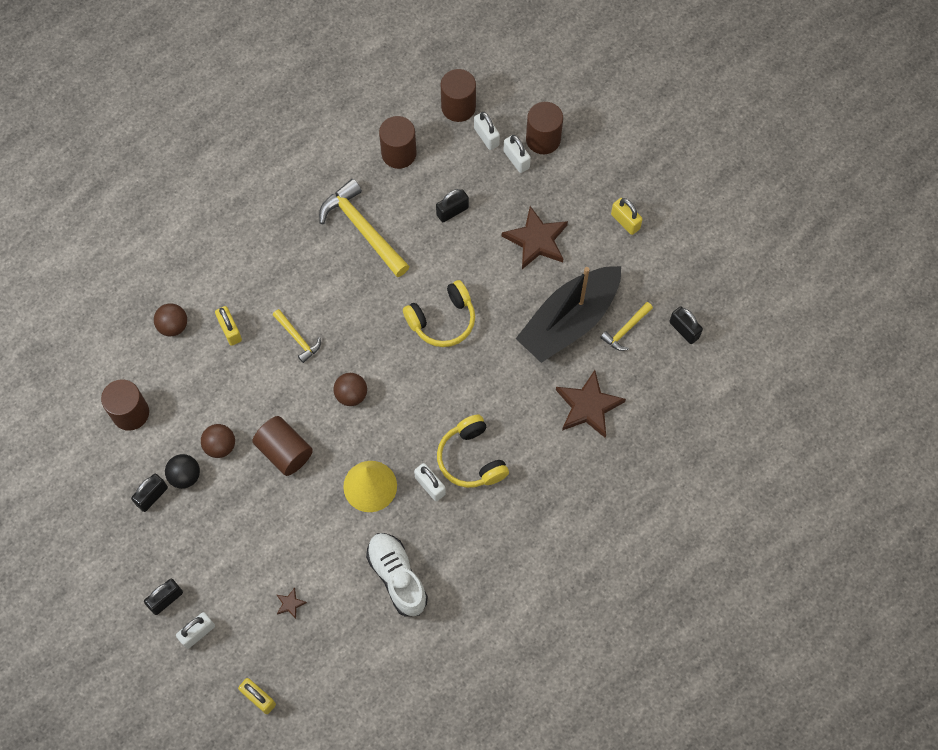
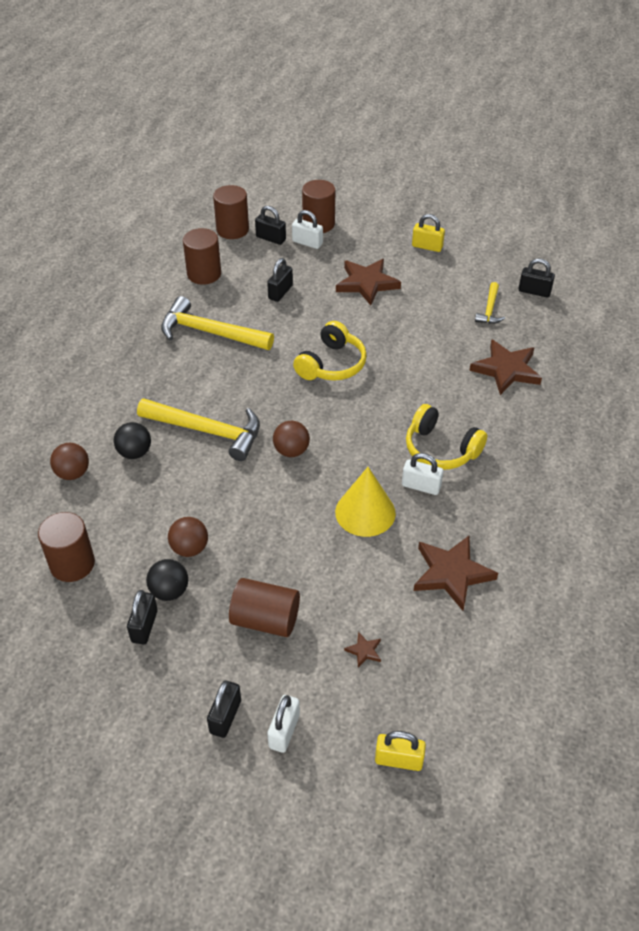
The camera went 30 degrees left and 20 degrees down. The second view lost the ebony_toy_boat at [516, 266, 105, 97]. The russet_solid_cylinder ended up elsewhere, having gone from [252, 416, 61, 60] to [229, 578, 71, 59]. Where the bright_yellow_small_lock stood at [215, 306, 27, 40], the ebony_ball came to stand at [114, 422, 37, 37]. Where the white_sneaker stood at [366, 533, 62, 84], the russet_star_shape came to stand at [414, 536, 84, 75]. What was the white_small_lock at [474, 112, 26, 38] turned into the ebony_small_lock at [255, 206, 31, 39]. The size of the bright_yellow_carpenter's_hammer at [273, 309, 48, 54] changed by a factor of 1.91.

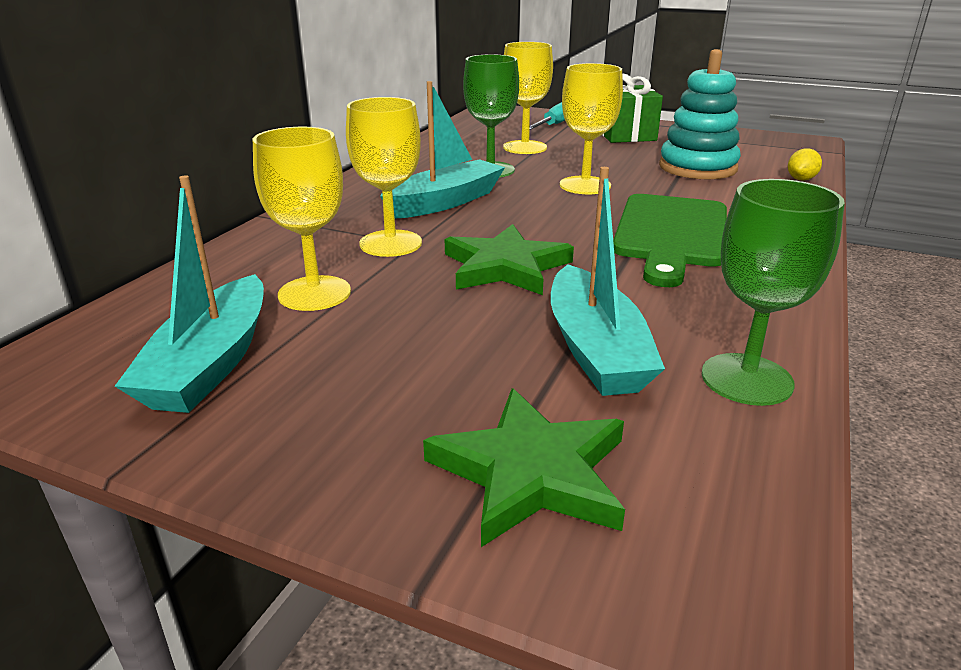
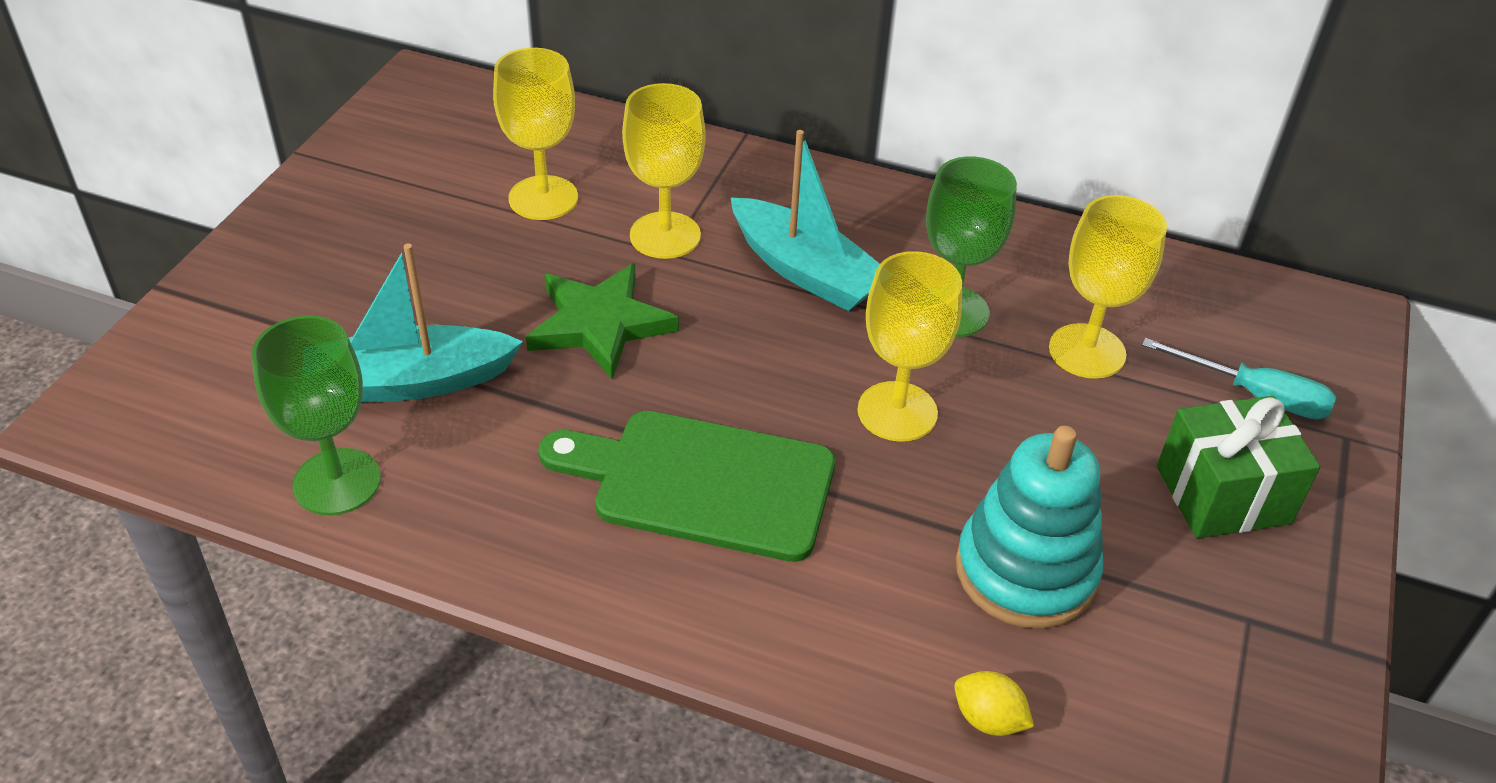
The camera went 85 degrees right and 15 degrees up. The second view lost the turquoise_toy_boat at [115, 175, 149, 238]. The second view lost the leaf-green_star_shape at [423, 388, 202, 159].

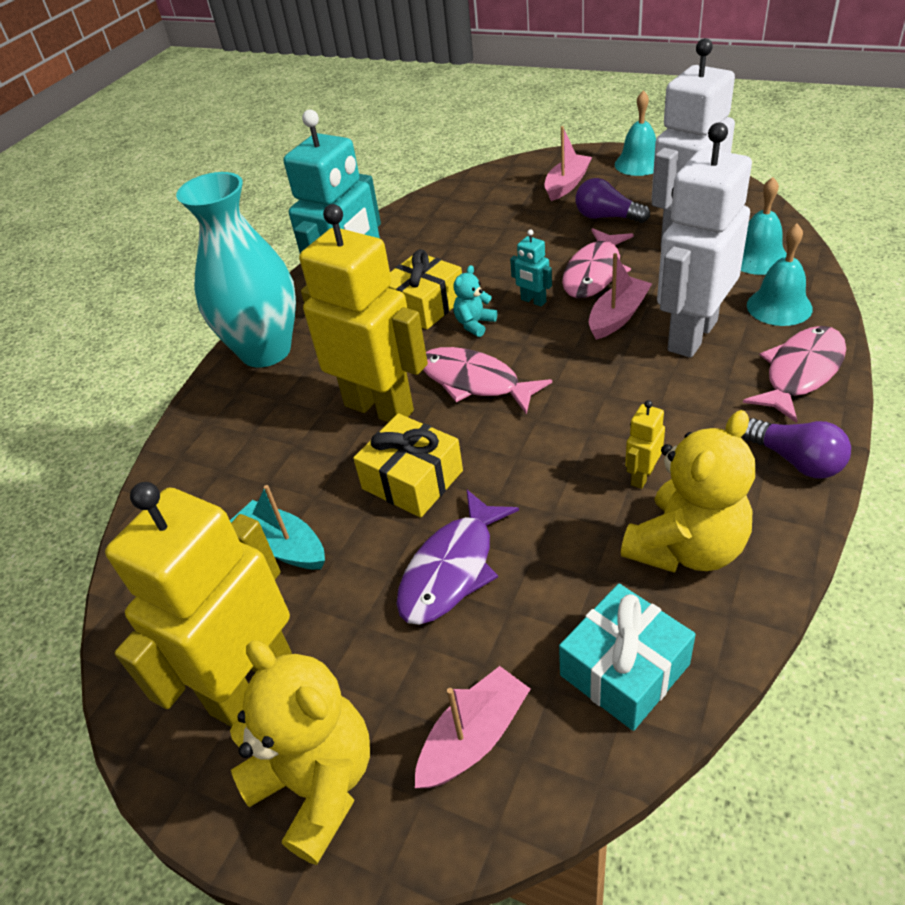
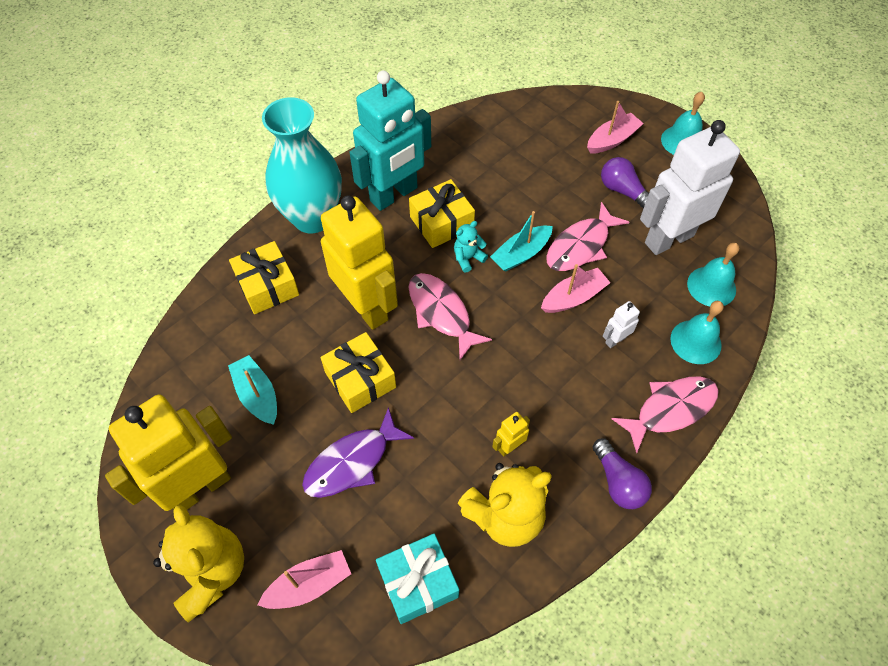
The camera went 15 degrees right and 15 degrees up. The second view gained the bright_yellow_gift at [229, 241, 70, 73]. Where the turquoise_robot_figure stood at [510, 229, 42, 78], the turquoise_toy_boat came to stand at [490, 211, 63, 61]. The size of the white_robot_figure at [657, 122, 95, 236] changed by a factor of 0.40.

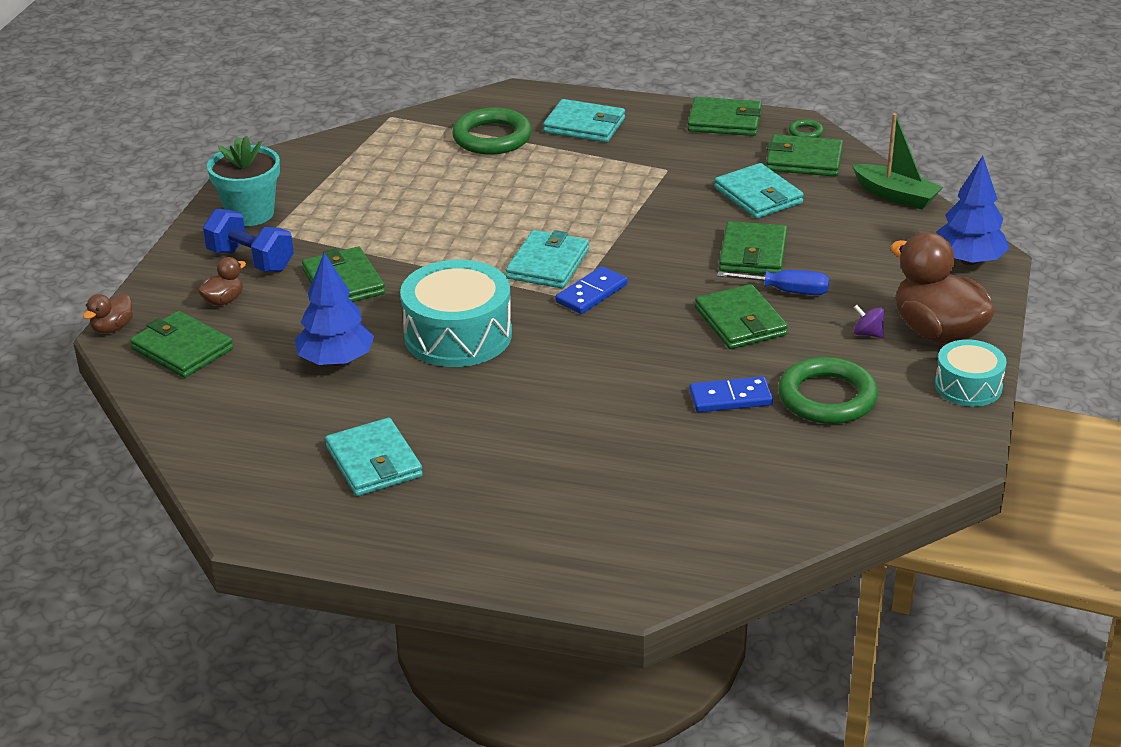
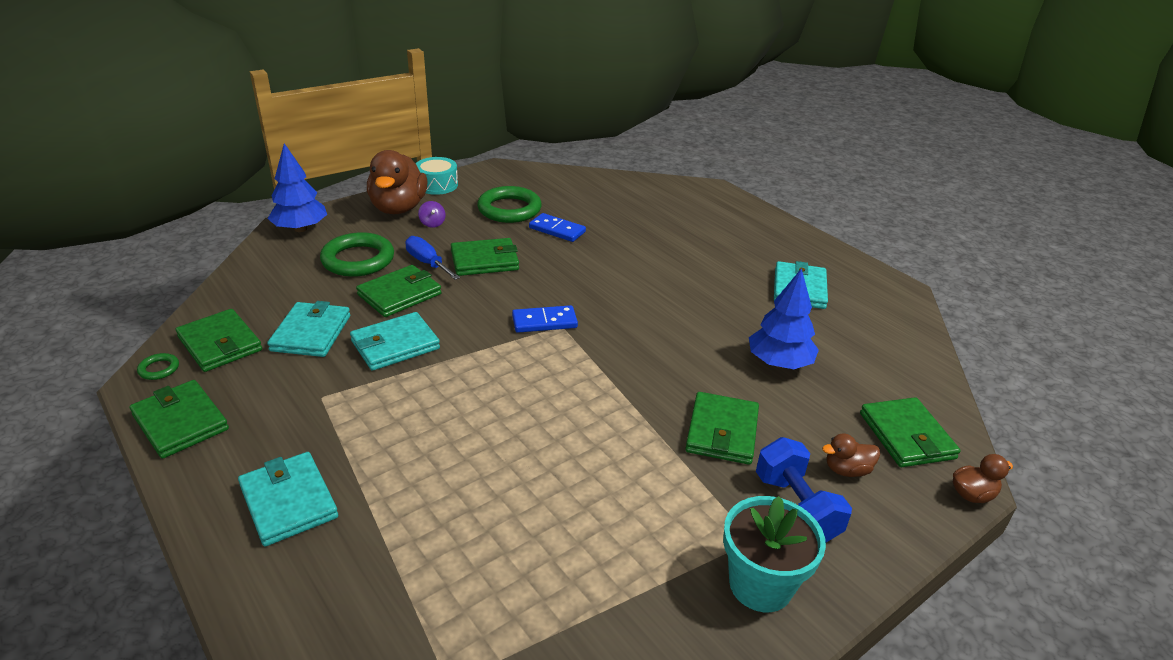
The camera went 145 degrees left and 0 degrees up. The second view lost the turquoise_drum at [400, 260, 112, 107]. The second view lost the leaf-green_toy_boat at [852, 113, 91, 96]. The leaf-green_torus ended up elsewhere, having gone from [452, 108, 80, 47] to [320, 232, 74, 45]. The turquoise_card_wallet ended up elsewhere, having gone from [506, 230, 83, 59] to [350, 312, 90, 59]. The leaf-green_card_wallet at [695, 284, 93, 65] ended up facing another way, 60 degrees clockwise from before.

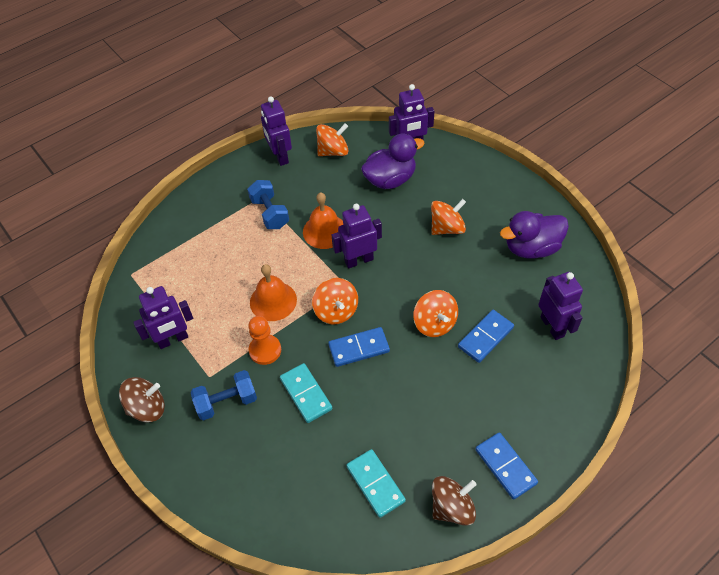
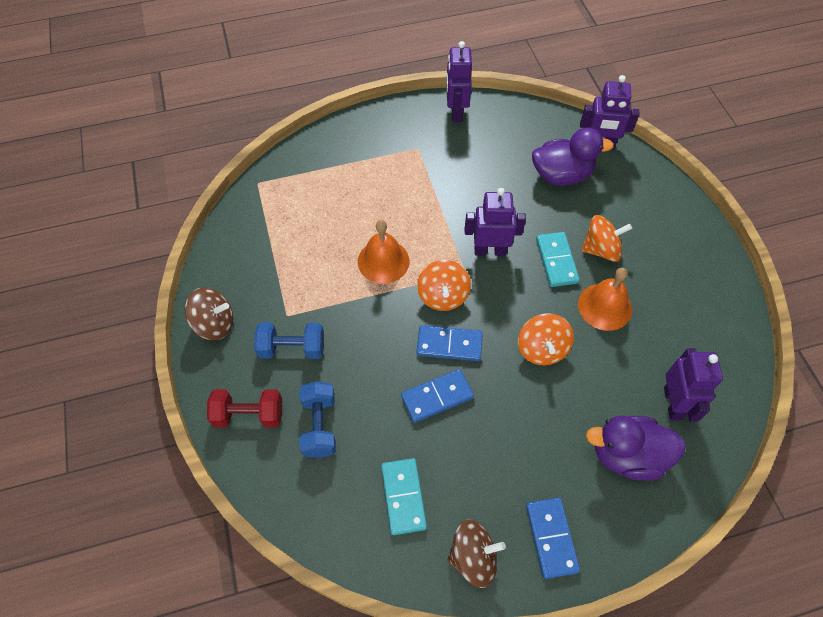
The camera went 20 degrees right and 5 degrees up. The second view lost the violet_robot_figure at [133, 286, 60, 63]. The second view lost the bright_orange_pawn at [248, 316, 33, 49]. The second view lost the bright_orange_toy_top at [316, 123, 32, 33]. The second view gained the scarlet_dumbbell at [207, 389, 75, 39]. The cobalt_dumbbell ended up elsewhere, having gone from [247, 180, 42, 49] to [299, 381, 37, 77]. The turquoise_domino_piece ended up elsewhere, having gone from [280, 363, 53, 60] to [536, 232, 44, 55]. The bright_orange_hand_bell ended up elsewhere, having gone from [303, 192, 40, 57] to [578, 268, 54, 63]. The cobalt_domino_piece ended up elsewhere, having gone from [458, 310, 56, 53] to [401, 369, 73, 54]. The violet_toy_duck ended up elsewhere, having gone from [500, 211, 69, 48] to [586, 415, 100, 65].

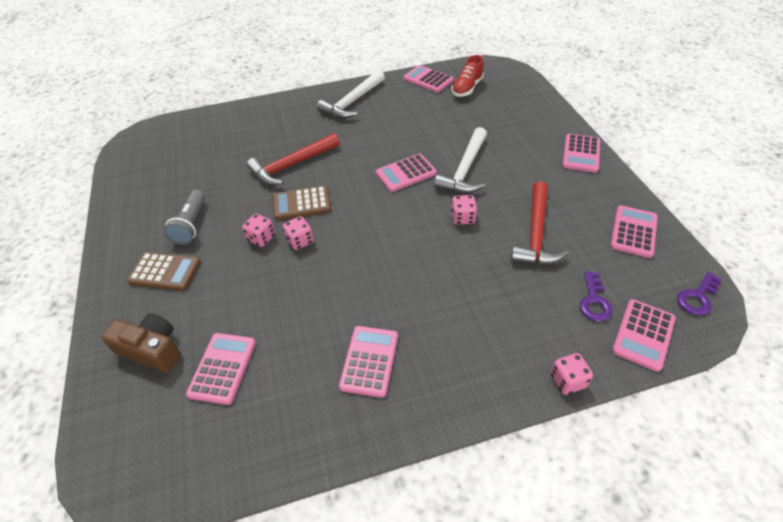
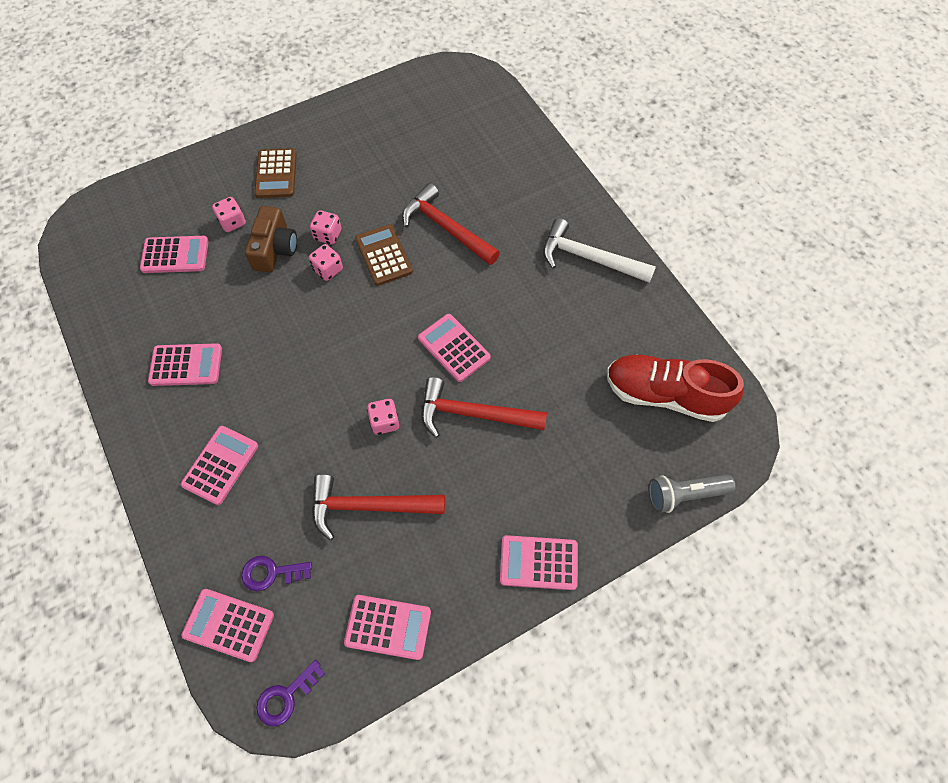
The camera went 75 degrees right and 15 degrees up. The russet_compact_camera ended up elsewhere, having gone from [101, 313, 80, 60] to [245, 206, 52, 66]. The grey_pocket_torch ended up elsewhere, having gone from [164, 190, 41, 55] to [649, 475, 87, 38]. The rosy_adding_machine ended up elsewhere, having gone from [403, 65, 50, 28] to [181, 426, 77, 79]. The rosy_dice ended up elsewhere, having gone from [551, 353, 42, 42] to [212, 197, 34, 35]. What was the white_carpenter's_hammer at [434, 127, 53, 66] turned into the scarlet_carpenter's_hammer at [421, 377, 126, 61]. The violet_latchkey at [677, 272, 45, 43] ended up facing another way, 75 degrees counterclockwise from before. The size of the scarlet_sneaker at [452, 55, 32, 42] changed by a factor of 1.60.

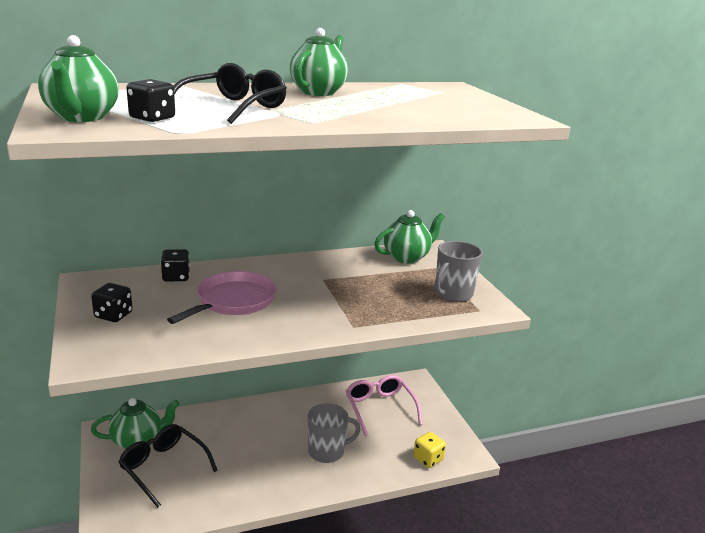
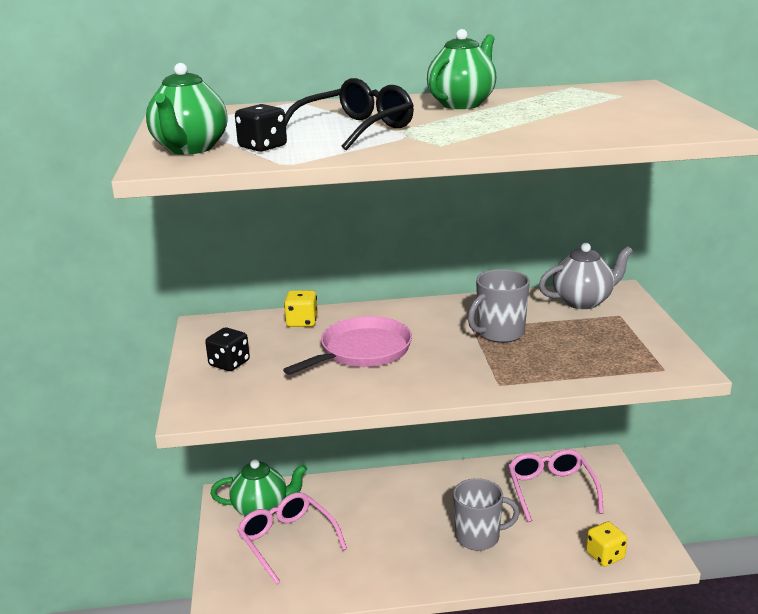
The camera went 15 degrees right and 0 degrees up. The grey_mug ended up elsewhere, having gone from [435, 241, 47, 61] to [468, 269, 62, 74]. What was the ebony_glasses at [118, 424, 100, 84] turned into the rosy_glasses at [237, 492, 110, 93]. What was the ebony_dice at [161, 249, 29, 33] turned into the bright_yellow_dice at [284, 290, 34, 37]. What was the leaf-green_china_teapot at [374, 210, 71, 53] turned into the grey_china_teapot at [539, 243, 94, 66].

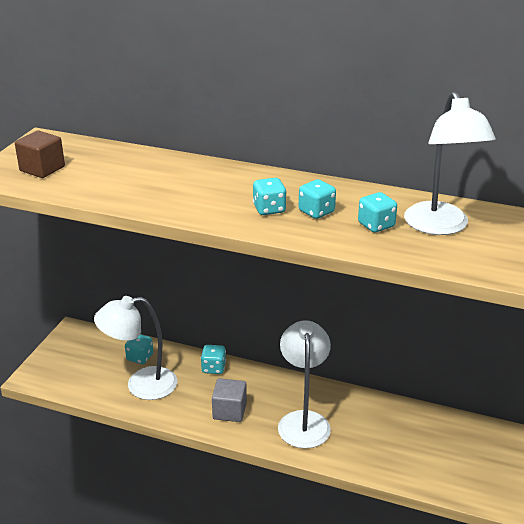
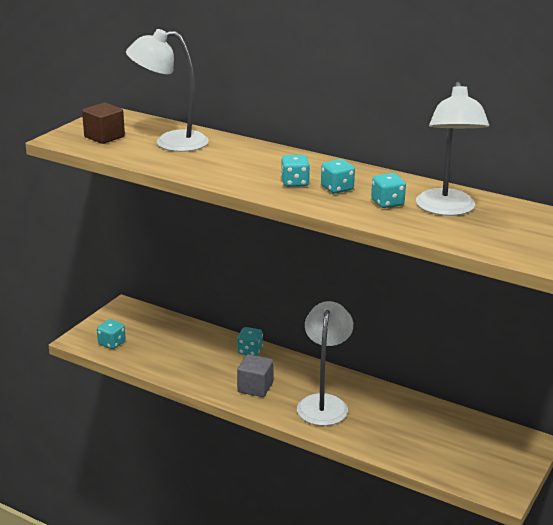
The camera went 10 degrees right and 5 degrees down. The white_reading_lamp ended up elsewhere, having gone from [94, 296, 83, 104] to [126, 29, 83, 123]. The turquoise_dice ended up elsewhere, having gone from [125, 334, 28, 30] to [97, 319, 29, 30].

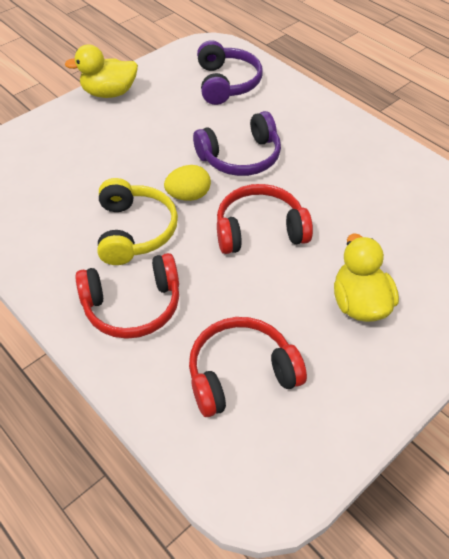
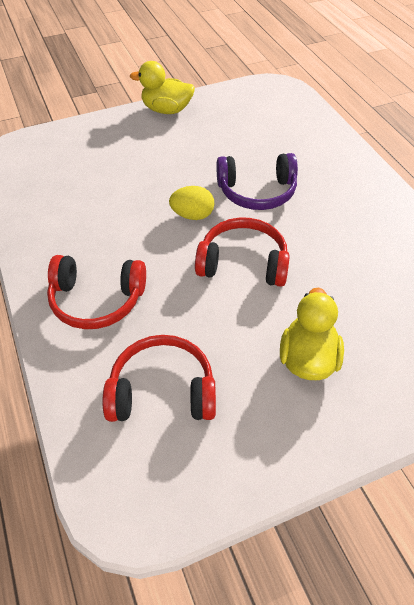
The camera went 20 degrees right and 0 degrees up. The second view lost the bright_yellow_headphones at [97, 178, 81, 87]. The second view lost the violet_headphones at [197, 40, 66, 65].

